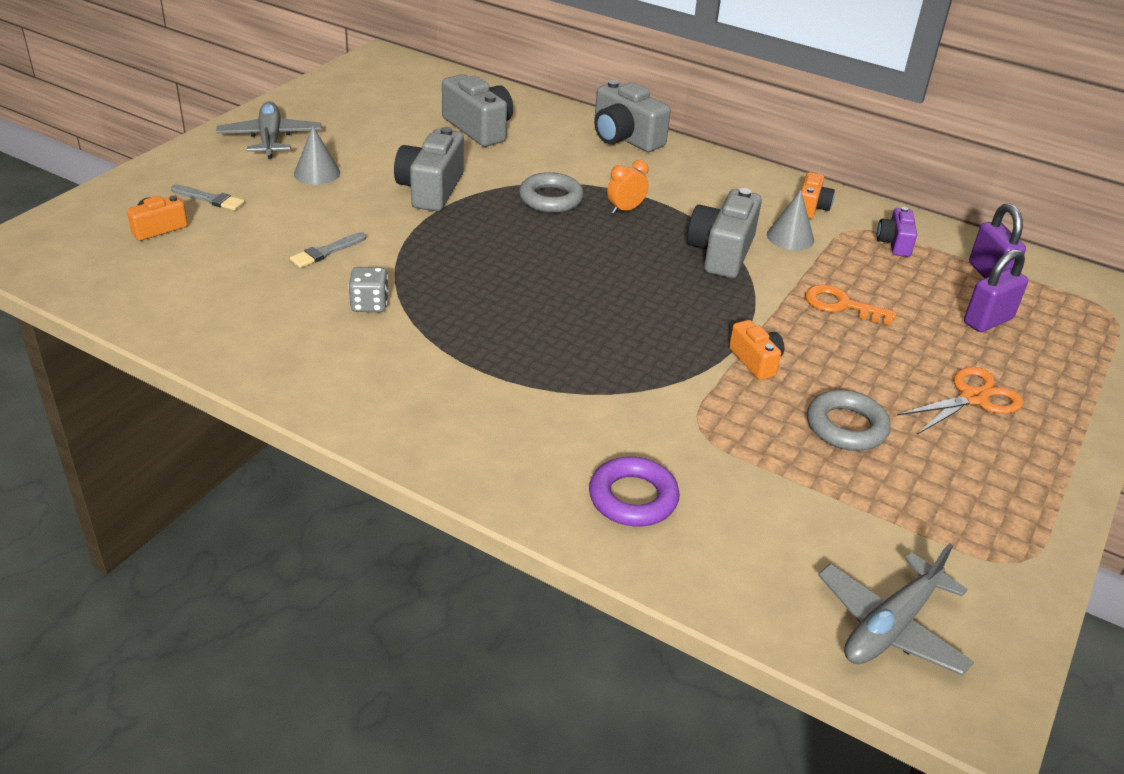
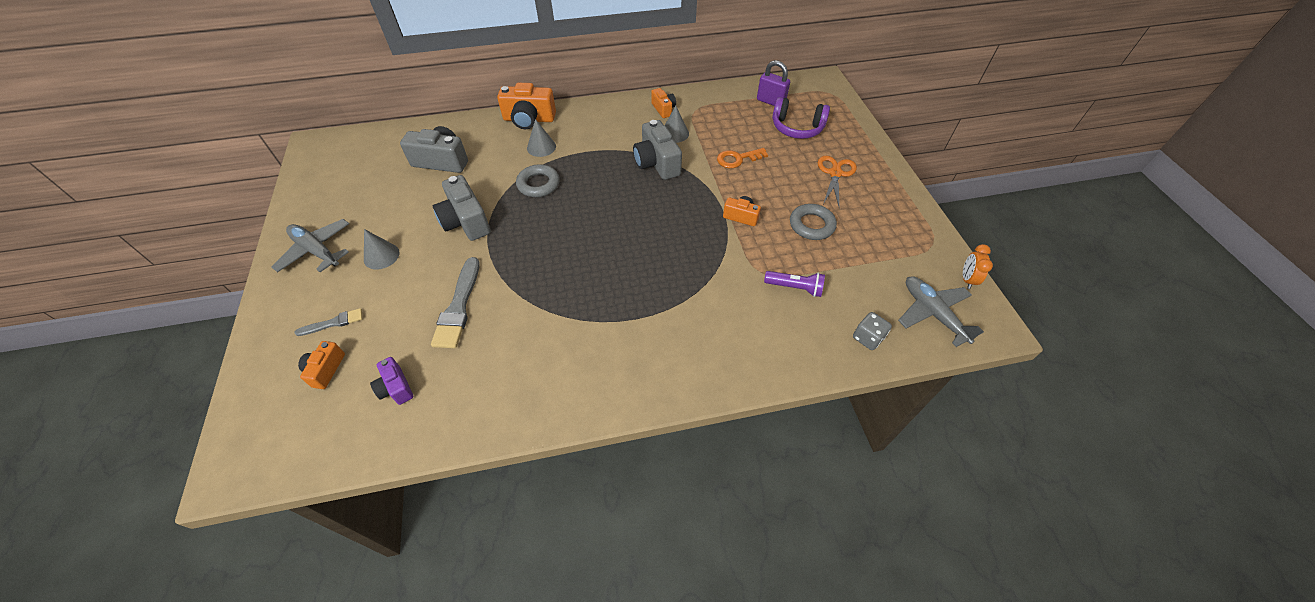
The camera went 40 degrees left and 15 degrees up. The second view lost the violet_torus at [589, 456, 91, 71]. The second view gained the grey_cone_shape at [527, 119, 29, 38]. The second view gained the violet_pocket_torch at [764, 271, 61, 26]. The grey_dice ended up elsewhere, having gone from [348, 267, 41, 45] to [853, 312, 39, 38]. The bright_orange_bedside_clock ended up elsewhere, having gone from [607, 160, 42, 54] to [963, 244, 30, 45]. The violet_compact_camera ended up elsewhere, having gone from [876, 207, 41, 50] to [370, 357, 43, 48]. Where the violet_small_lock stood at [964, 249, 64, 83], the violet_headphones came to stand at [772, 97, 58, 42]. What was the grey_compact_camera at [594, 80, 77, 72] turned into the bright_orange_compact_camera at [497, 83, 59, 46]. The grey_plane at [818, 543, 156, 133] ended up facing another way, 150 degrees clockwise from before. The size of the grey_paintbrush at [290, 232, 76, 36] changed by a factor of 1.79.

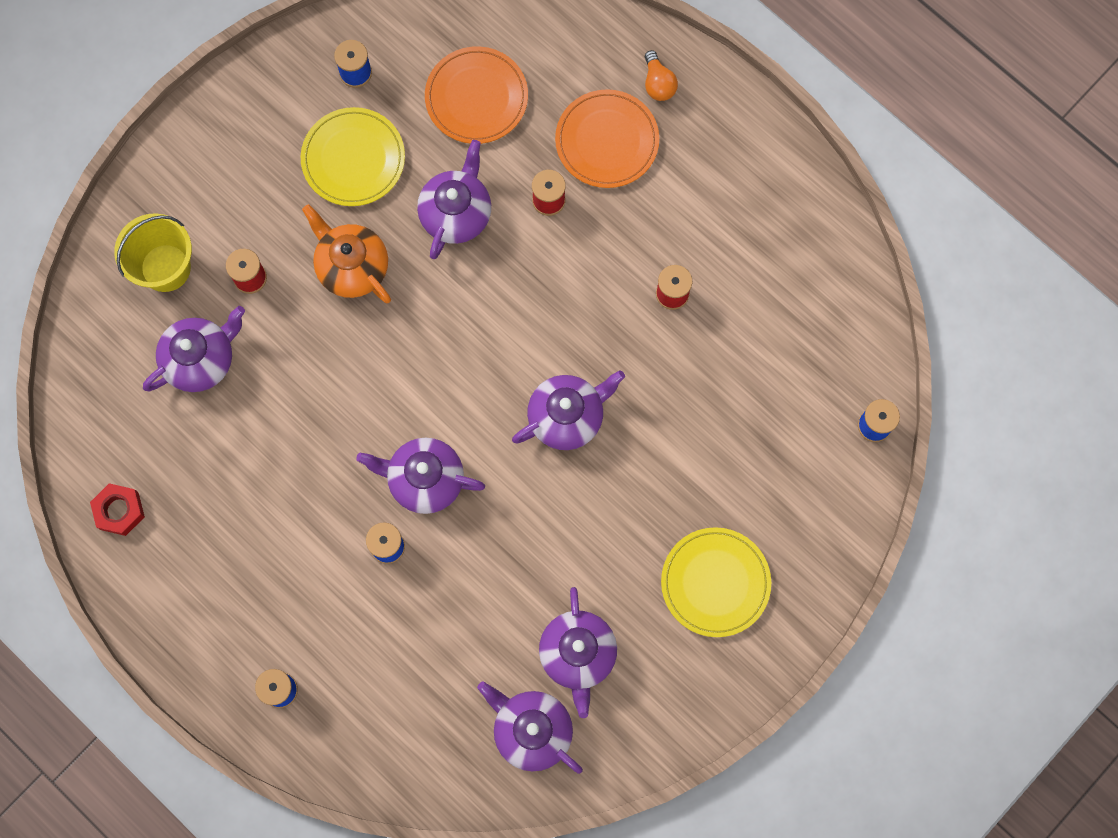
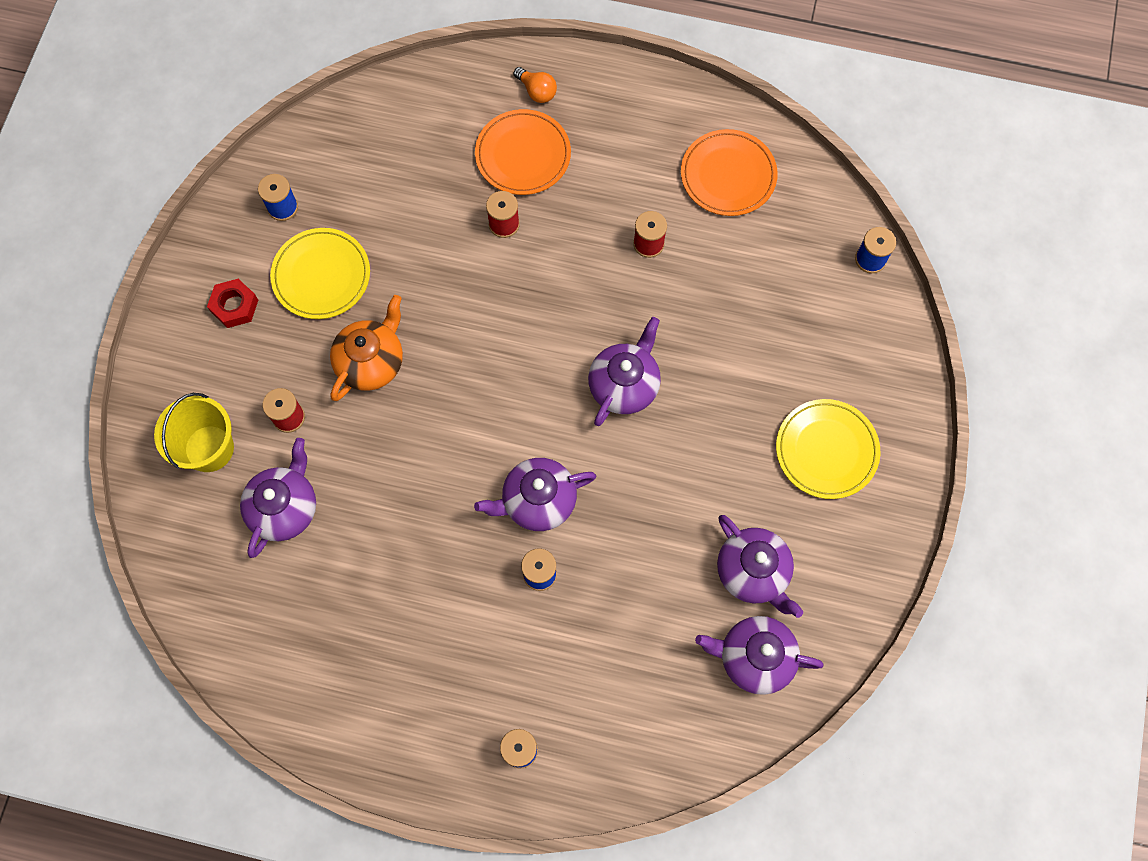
The camera went 30 degrees left and 5 degrees down. The second view lost the violet_china_teapot at [417, 140, 74, 119]. The scarlet_nut ended up elsewhere, having gone from [90, 483, 55, 53] to [207, 279, 51, 49]. The bright_orange_plate ended up elsewhere, having gone from [425, 46, 103, 98] to [681, 129, 97, 87]. The bright_orange_china_teapot at [302, 204, 89, 99] ended up facing another way, 105 degrees clockwise from before.

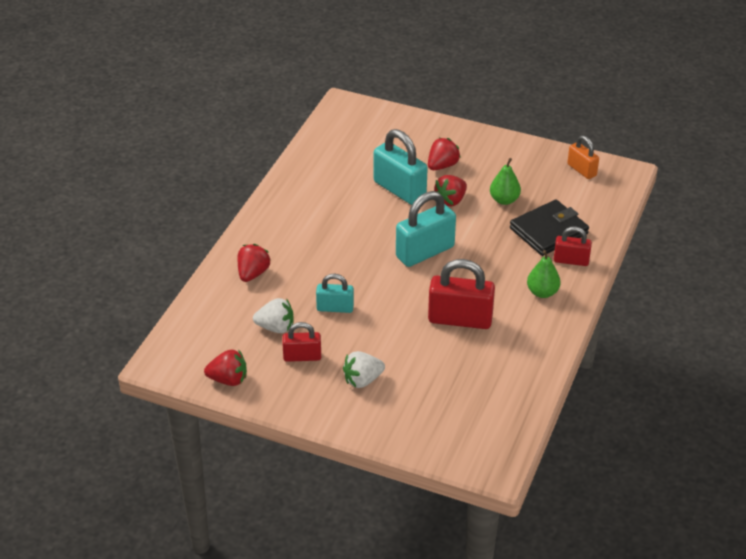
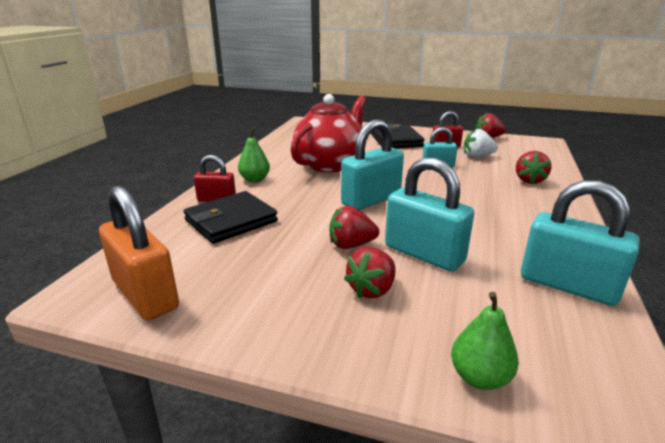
The camera went 175 degrees right and 15 degrees down. The second view gained the turquoise_small_lock at [521, 180, 119, 126]. The leaf-green_pear_fruit ended up elsewhere, having gone from [490, 158, 31, 47] to [451, 292, 68, 98]. Where the white_toy_strawberry stood at [343, 351, 42, 37], the ebony_card_wallet came to stand at [371, 124, 54, 24]. Where the scarlet_small_lock stood at [428, 259, 67, 70], the scarlet_china_teapot came to stand at [290, 94, 76, 79]. The scarlet_toy_strawberry at [434, 175, 33, 31] ended up facing another way, 135 degrees counterclockwise from before. The size of the bright_orange_small_lock at [567, 135, 32, 44] changed by a factor of 1.72.

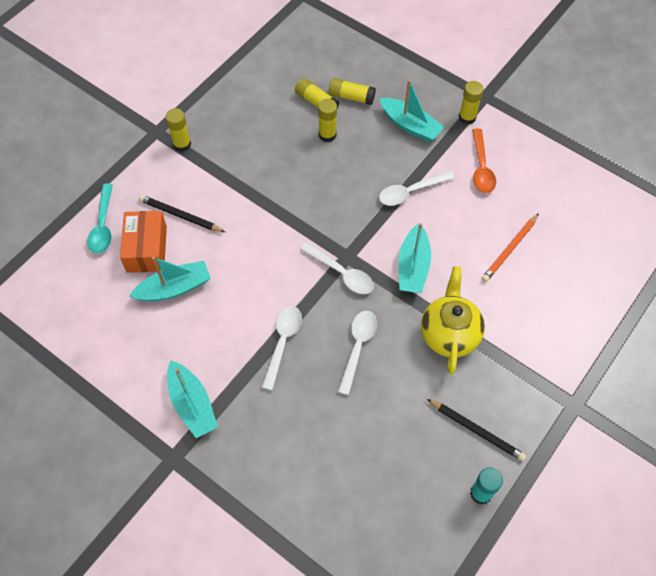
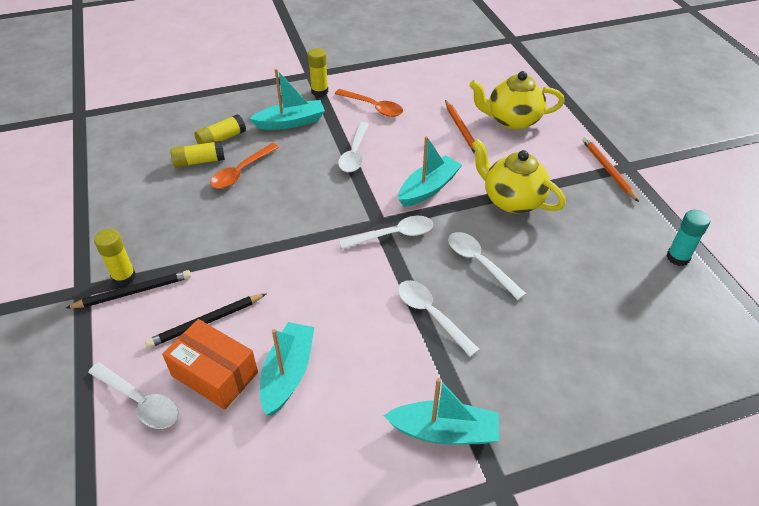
The camera went 55 degrees left and 15 degrees down. The second view gained the bright_yellow_china_teapot at [470, 71, 95, 59]. The second view gained the bright_orange_wooden_pencil at [582, 137, 57, 65]. The ebony_wooden_pencil ended up elsewhere, having gone from [427, 399, 100, 62] to [66, 270, 125, 38]. Where the bright_yellow_glue stood at [318, 99, 19, 43], the bright_orange_teaspoon came to stand at [210, 143, 69, 46]. What was the turquoise_teaspoon at [87, 183, 26, 71] turned into the white_teaspoon at [88, 363, 91, 66]. The turquoise_toy_boat at [398, 223, 33, 70] ended up facing another way, 90 degrees counterclockwise from before.

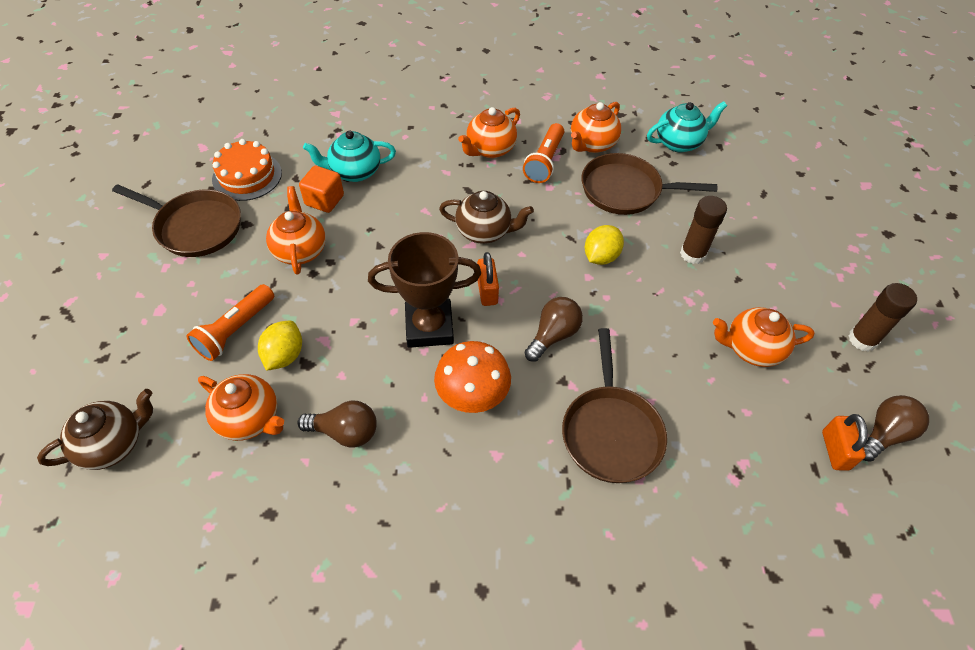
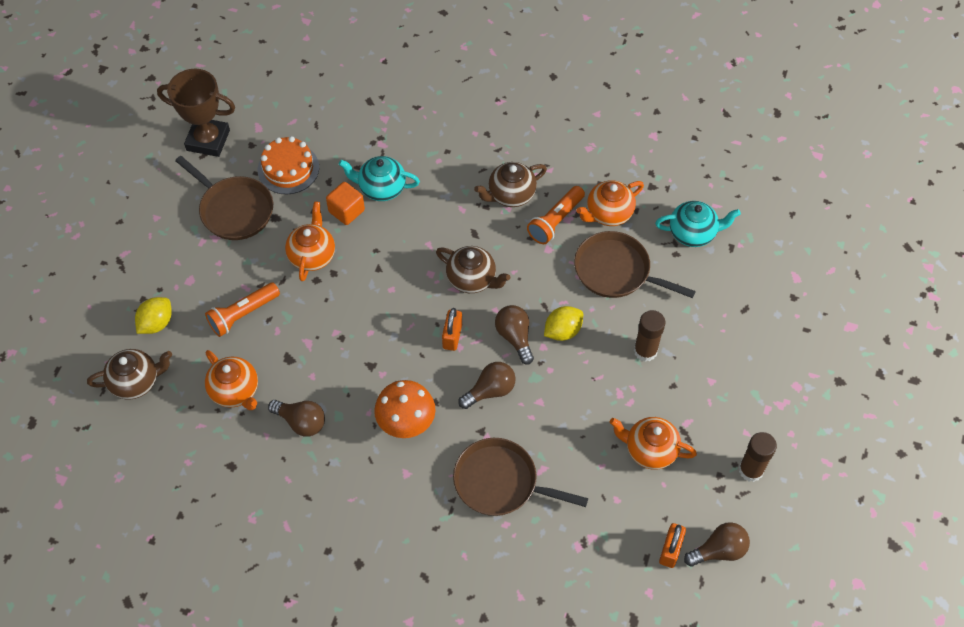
The camera went 20 degrees right and 5 degrees up. The second view gained the russet_lightbulb at [495, 305, 39, 59]. The bright_yellow_citrus_fruit ended up elsewhere, having gone from [258, 321, 44, 50] to [135, 297, 37, 37]. The russet_prize_cup ended up elsewhere, having gone from [368, 232, 113, 116] to [157, 69, 78, 88]. What was the bright_orange_china_teapot at [458, 107, 62, 51] turned into the russet_china_teapot at [474, 162, 73, 45]. The russet_frying_pan at [562, 328, 105, 155] ended up facing another way, 90 degrees clockwise from before.

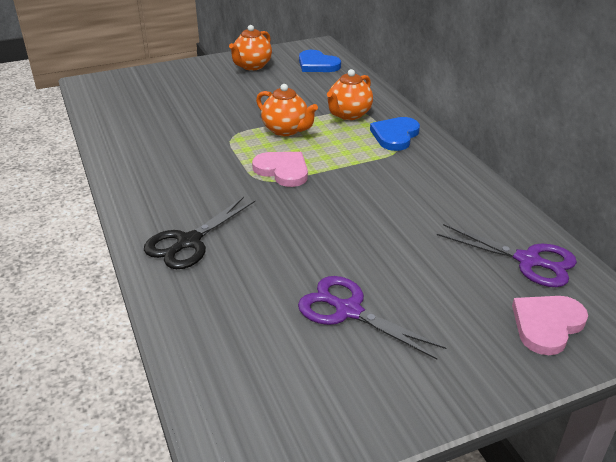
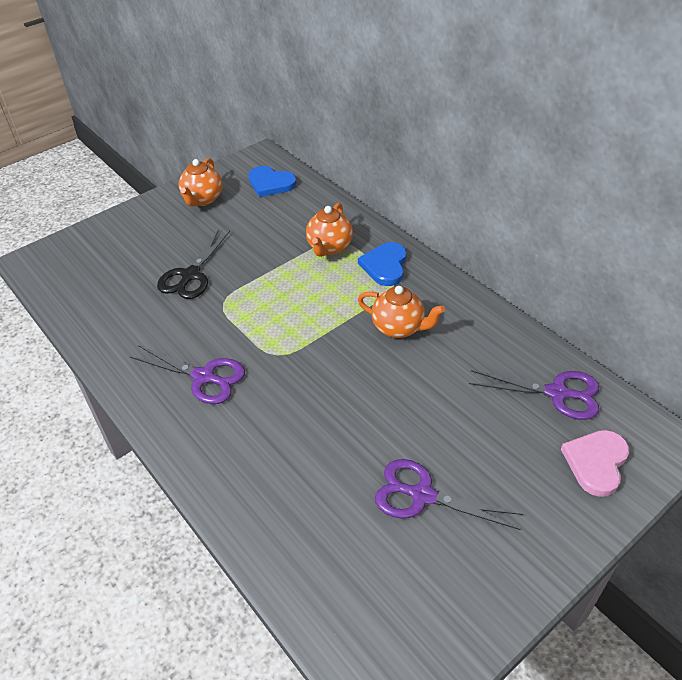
The camera went 15 degrees left and 10 degrees up. The second view lost the rosy_heart_shape at [252, 152, 56, 35]. The second view gained the violet_scissors at [130, 345, 115, 59]. The ebony_scissors ended up elsewhere, having gone from [144, 197, 111, 72] to [157, 229, 73, 70]. The bright_orange_china_teapot ended up elsewhere, having gone from [256, 84, 62, 52] to [358, 286, 87, 52].

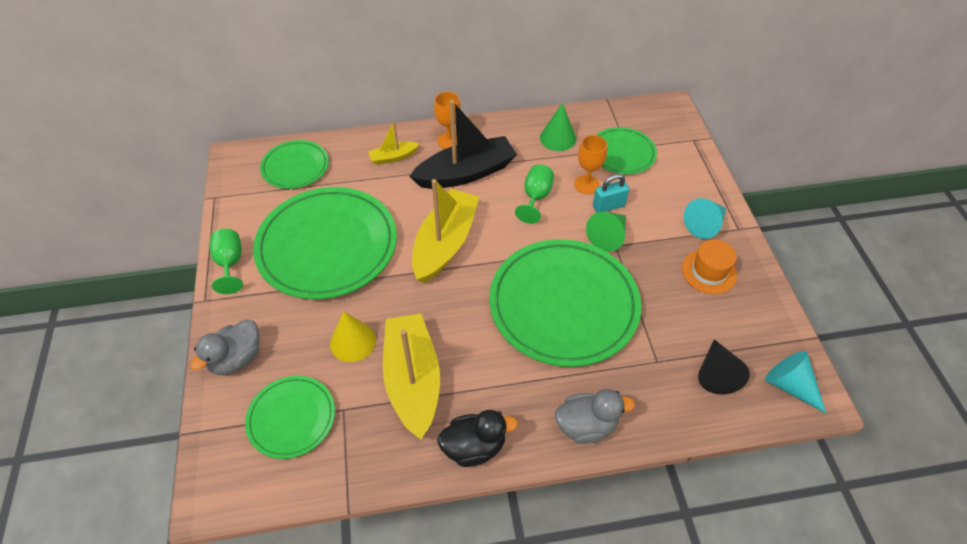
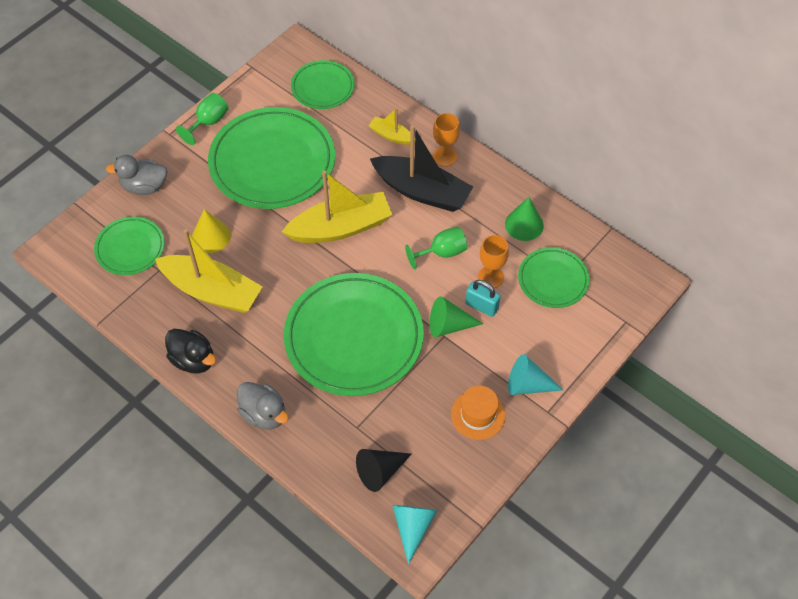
The camera went 50 degrees right and 5 degrees up. The bright_yellow_toy_boat at [383, 313, 57, 126] ended up facing another way, 75 degrees clockwise from before.

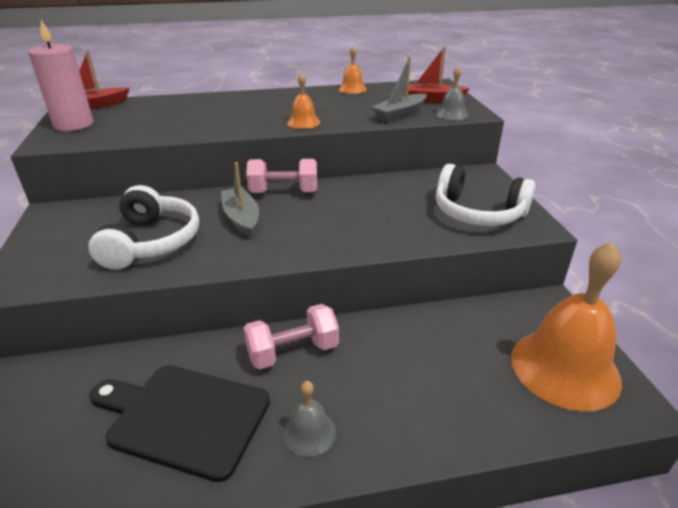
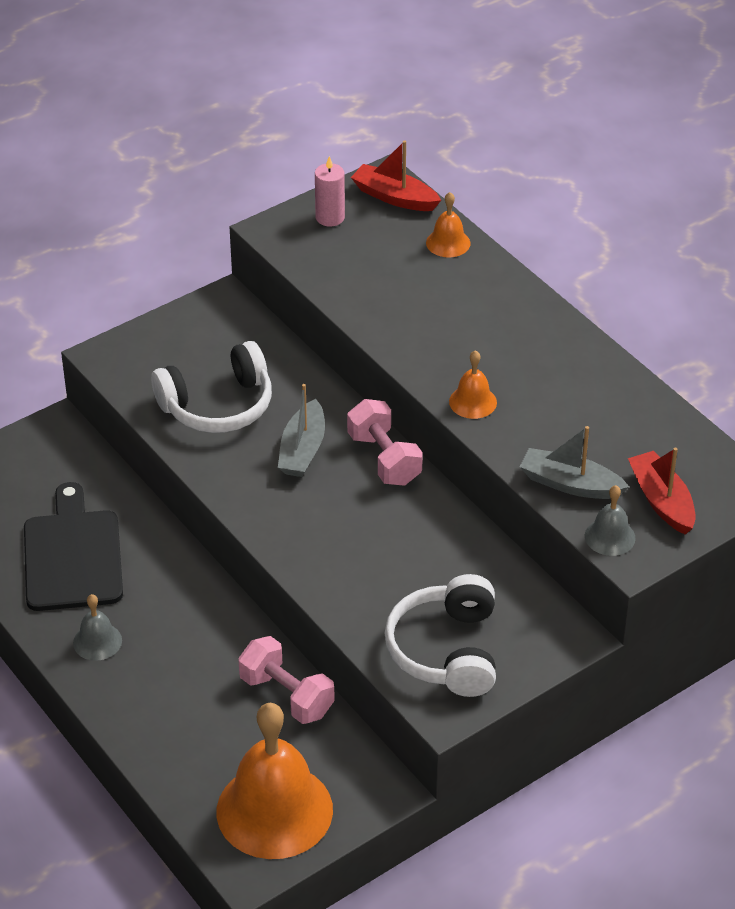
The camera went 65 degrees right and 10 degrees up. The rosy_dumbbell ended up elsewhere, having gone from [243, 304, 96, 66] to [238, 636, 97, 88]. The bright_orange_hand_bell ended up elsewhere, having gone from [339, 46, 28, 48] to [426, 192, 44, 65]. The grey_toy_boat at [221, 162, 38, 76] ended up facing another way, 150 degrees clockwise from before. The size of the rosy_wax_candle at [28, 20, 65, 111] changed by a factor of 0.61.

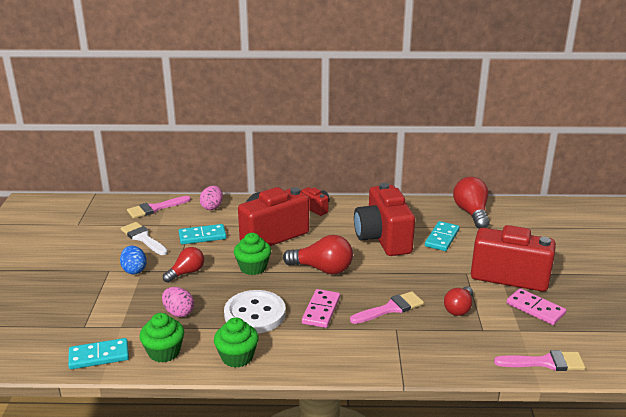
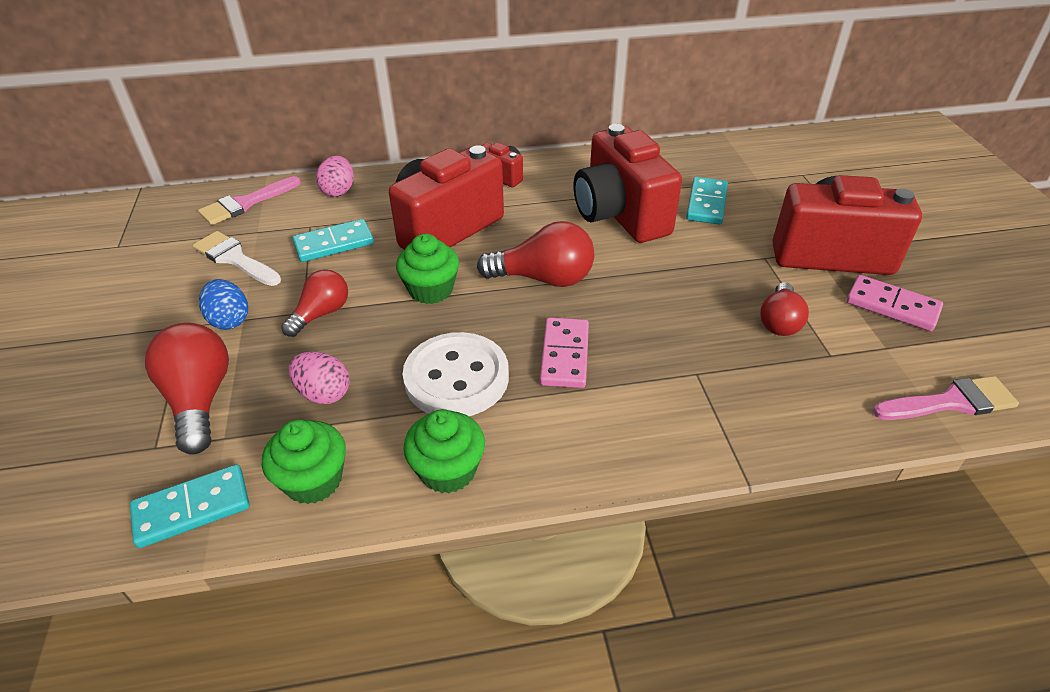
The camera went 10 degrees left and 15 degrees up. The second view lost the rosy_paintbrush at [350, 291, 74, 33]. The scarlet_lightbulb ended up elsewhere, having gone from [453, 177, 37, 52] to [145, 323, 84, 132].

